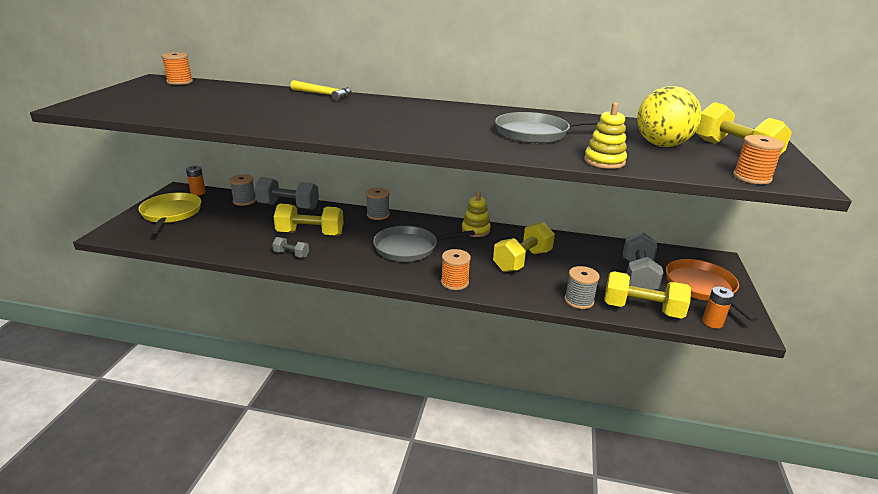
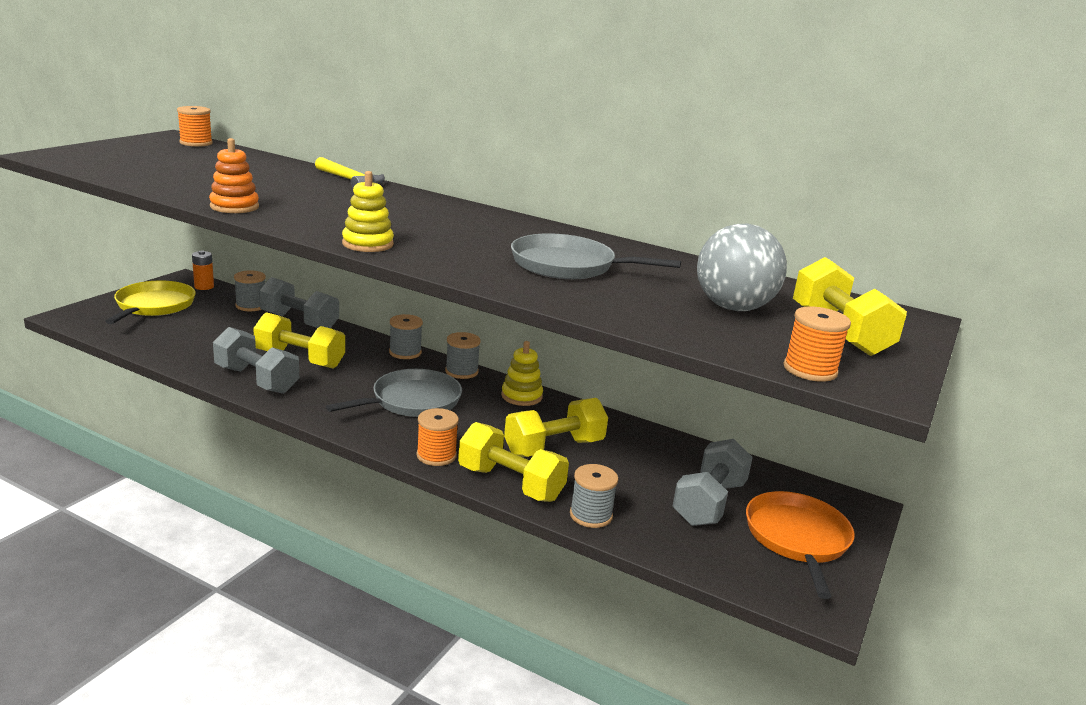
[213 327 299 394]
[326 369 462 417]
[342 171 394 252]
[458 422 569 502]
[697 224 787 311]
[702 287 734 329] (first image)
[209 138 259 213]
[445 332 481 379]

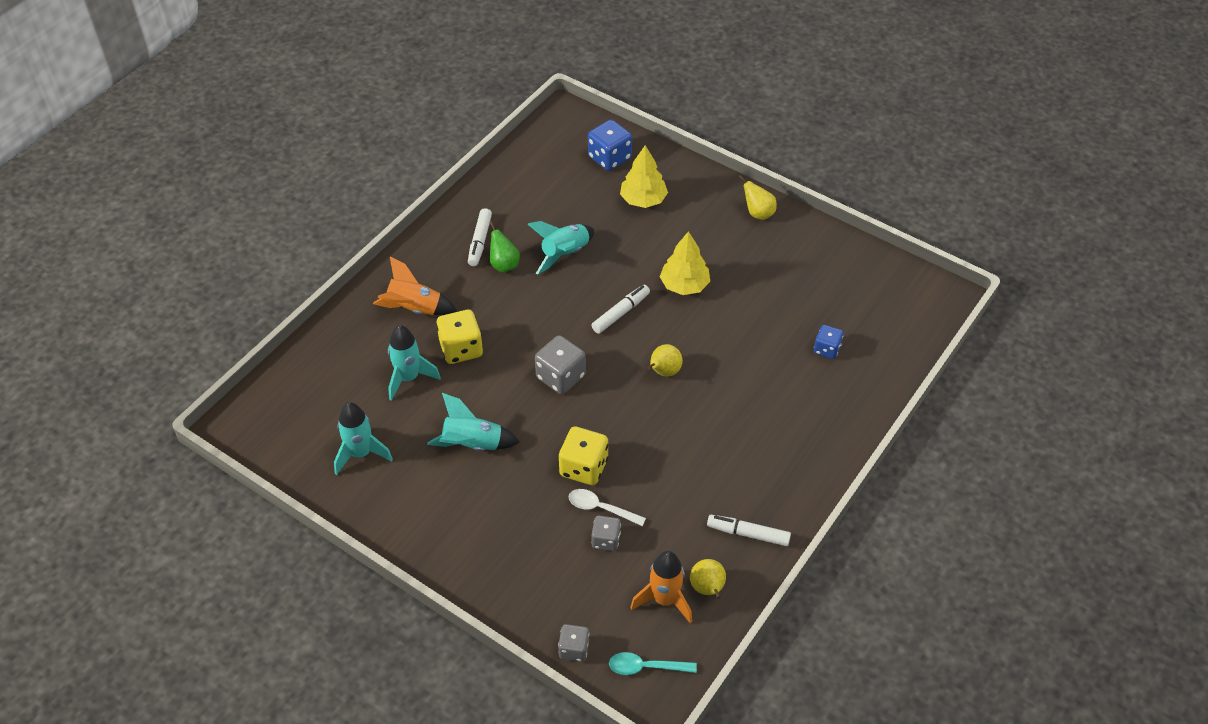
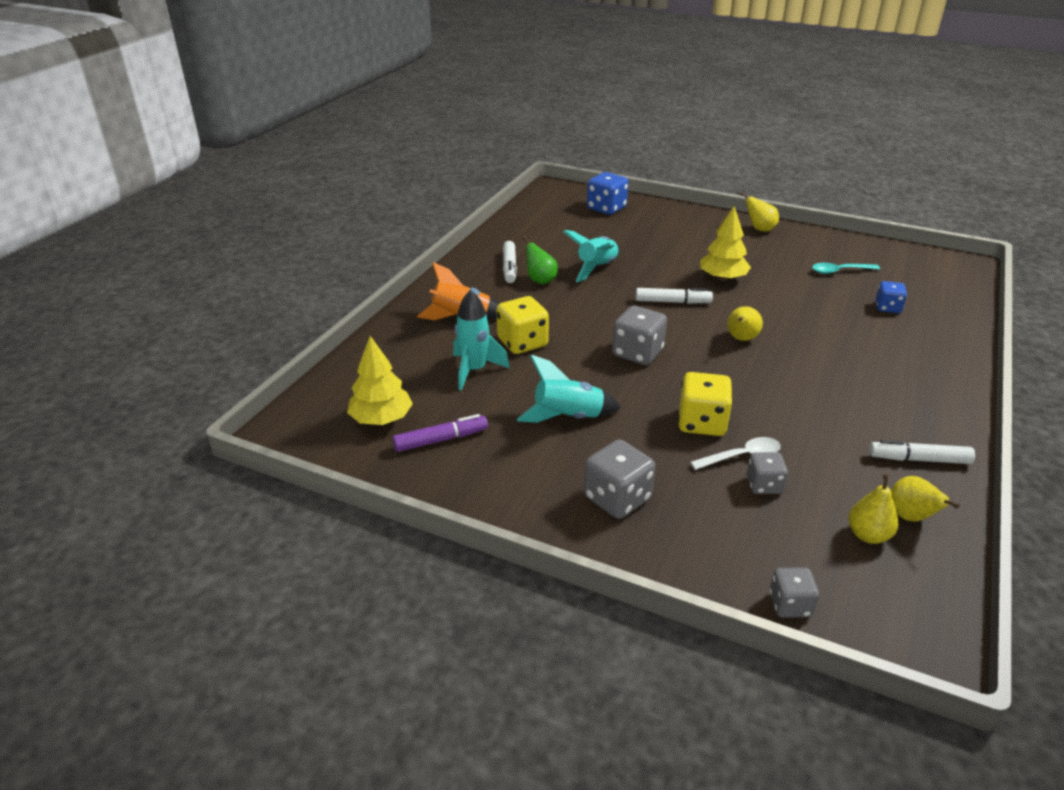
[393 414 488 452]
[690 437 781 470]
[636 288 713 304]
[812 263 880 274]
[347 336 413 425]
[848 474 898 544]
[584 439 655 519]

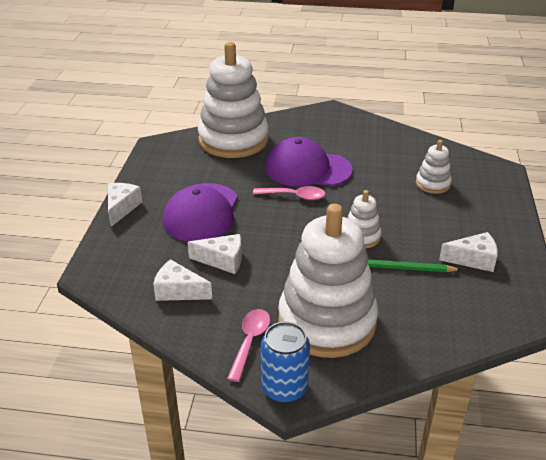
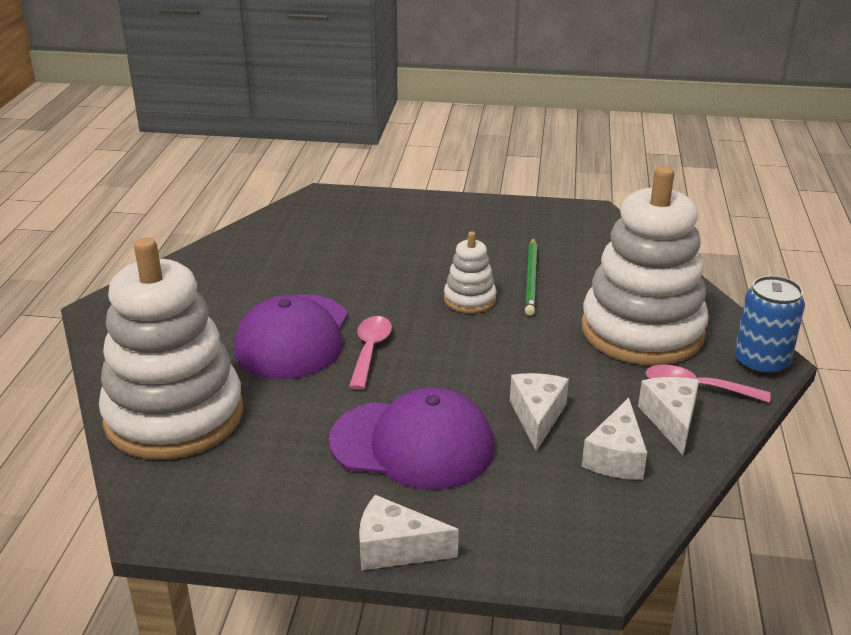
[416 140 452 194] (first image)
[638 377 699 455]

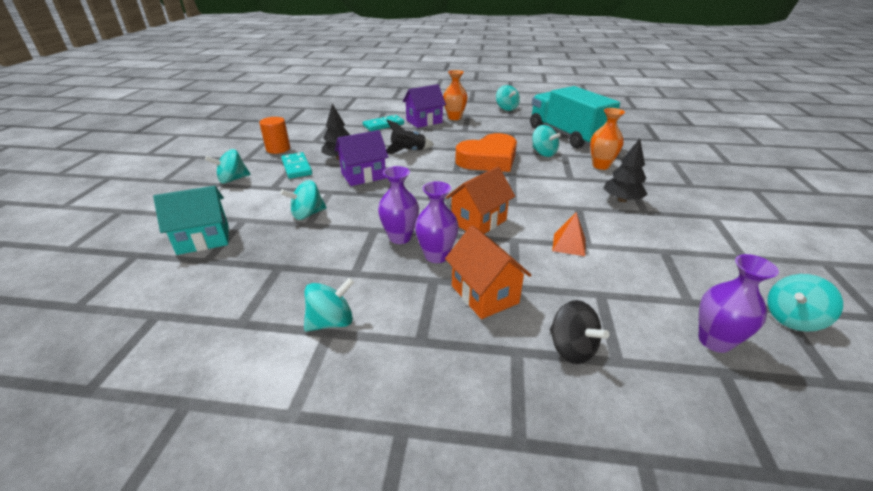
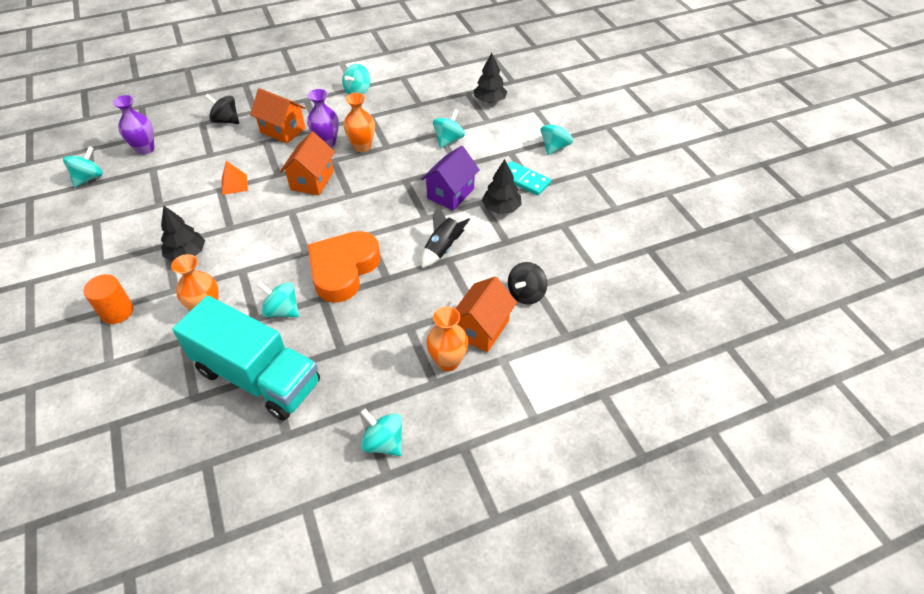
[473 53 507 103]
[83 274 134 324]
[508 262 547 305]
[344 93 375 152]
[455 277 517 352]

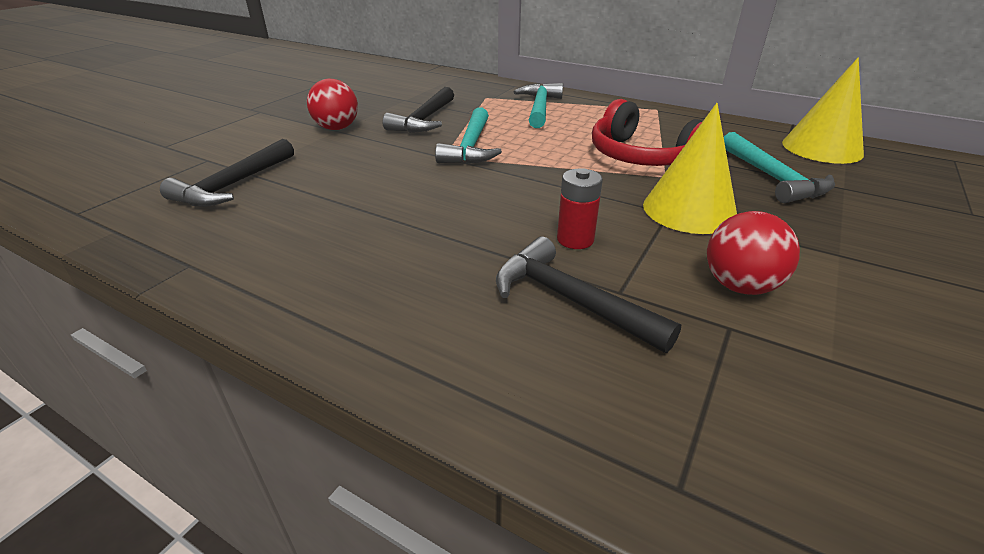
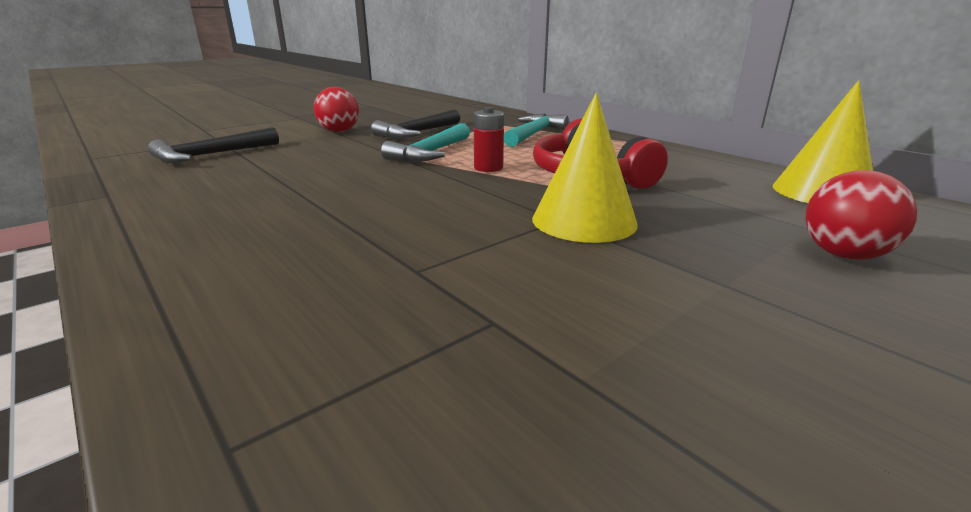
[496 237 681 353] (first image)
[473 107 504 172]
[805 170 917 260]
[724 132 835 203] (first image)

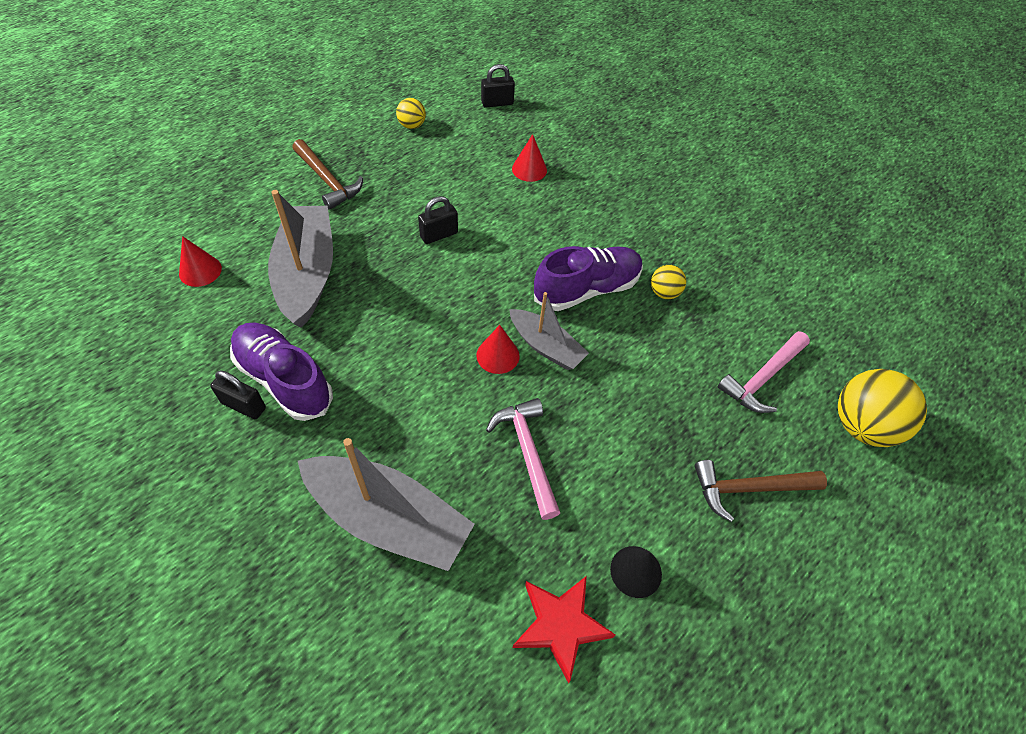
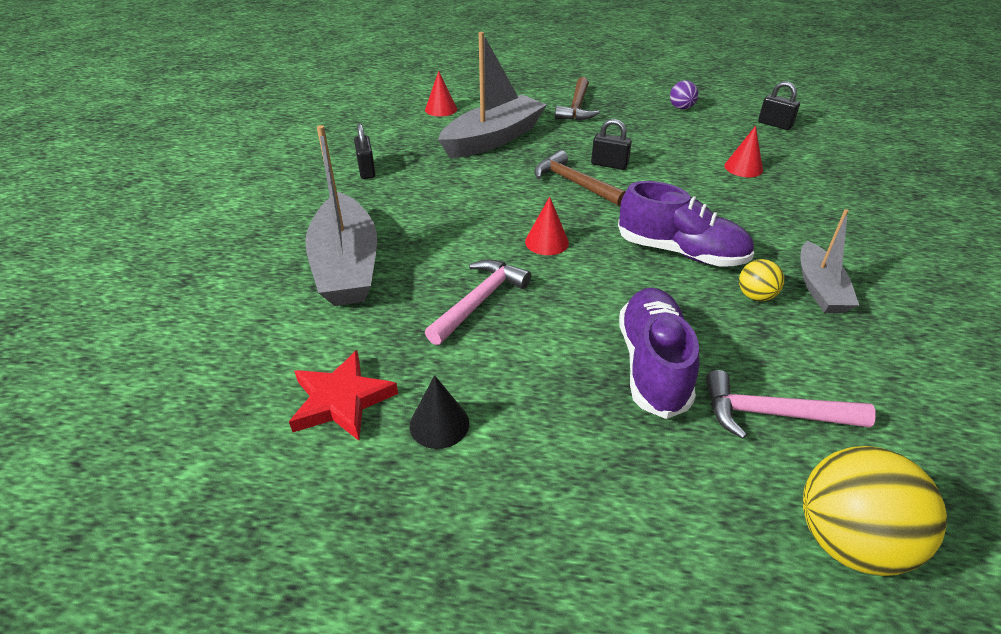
[619 288 699 419]
[670 80 699 110]
[800 209 859 313]
[534 150 626 206]

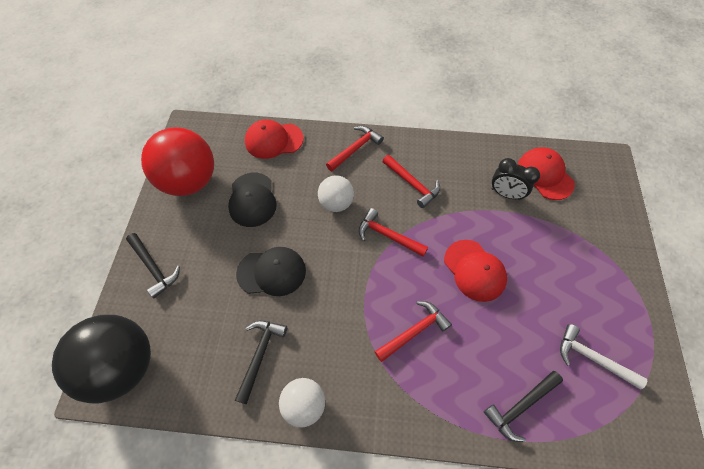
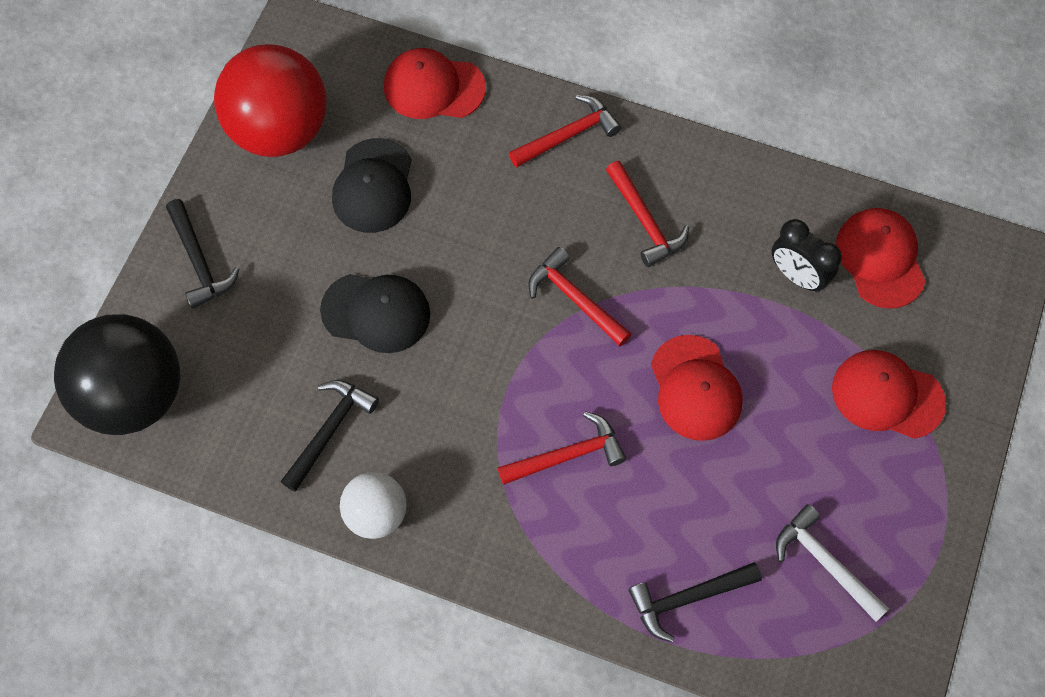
[318 175 354 212] (first image)
[832 350 946 439]

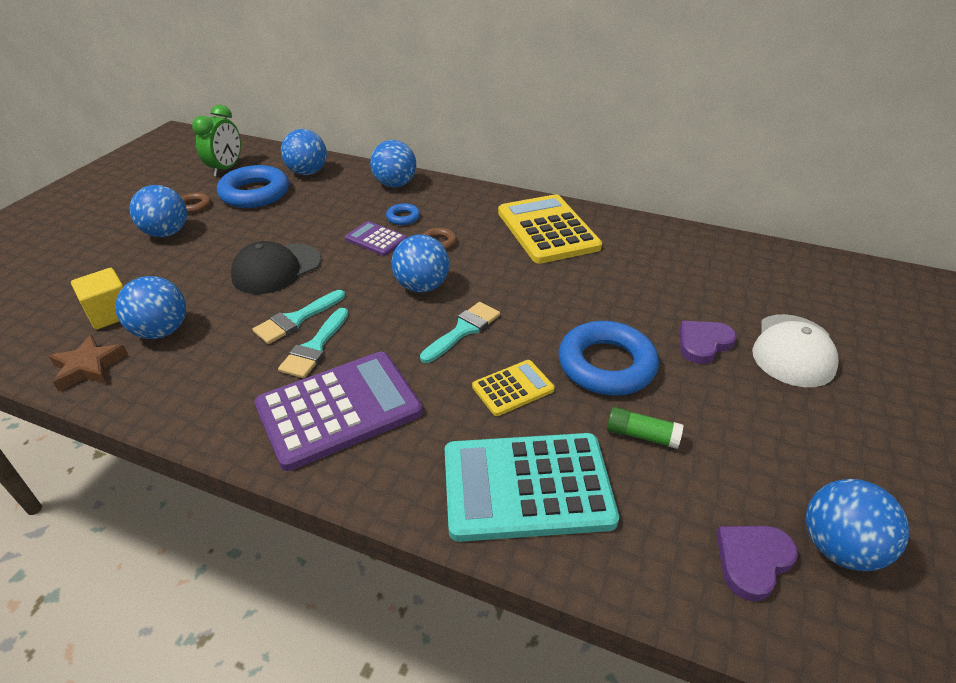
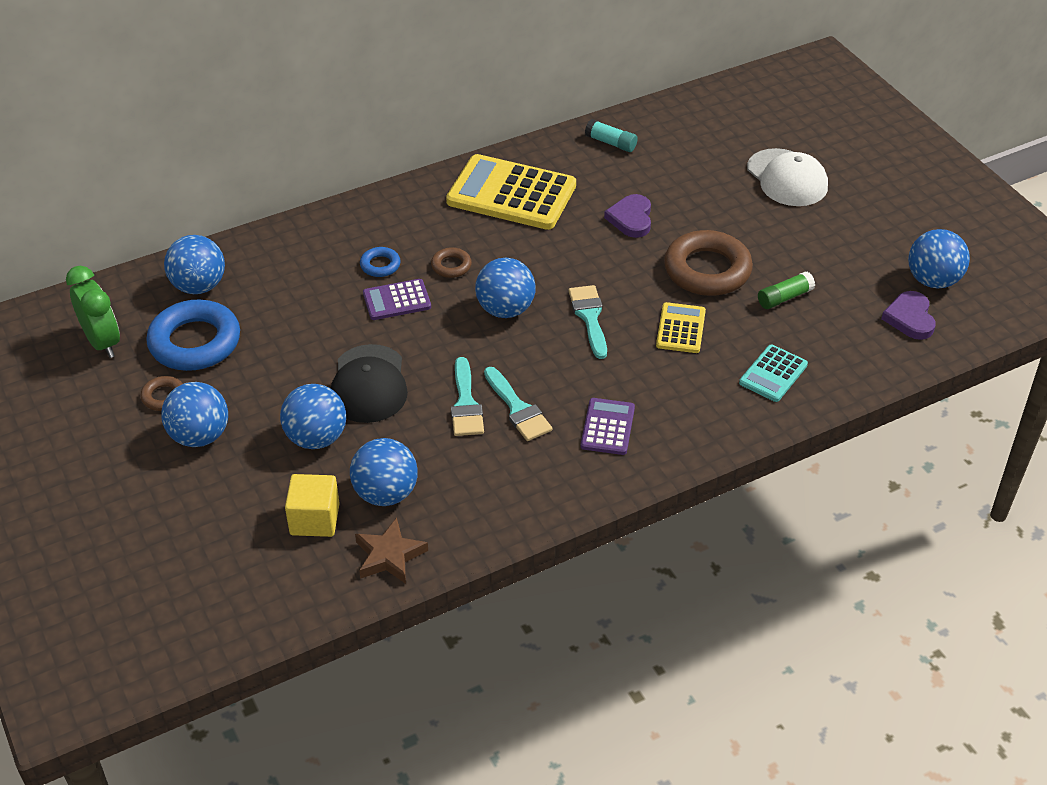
[581 398 635 455]
[280 384 346 449]
[739 345 808 402]
[664 230 753 296]
[604 194 651 238]
[585 119 638 152]

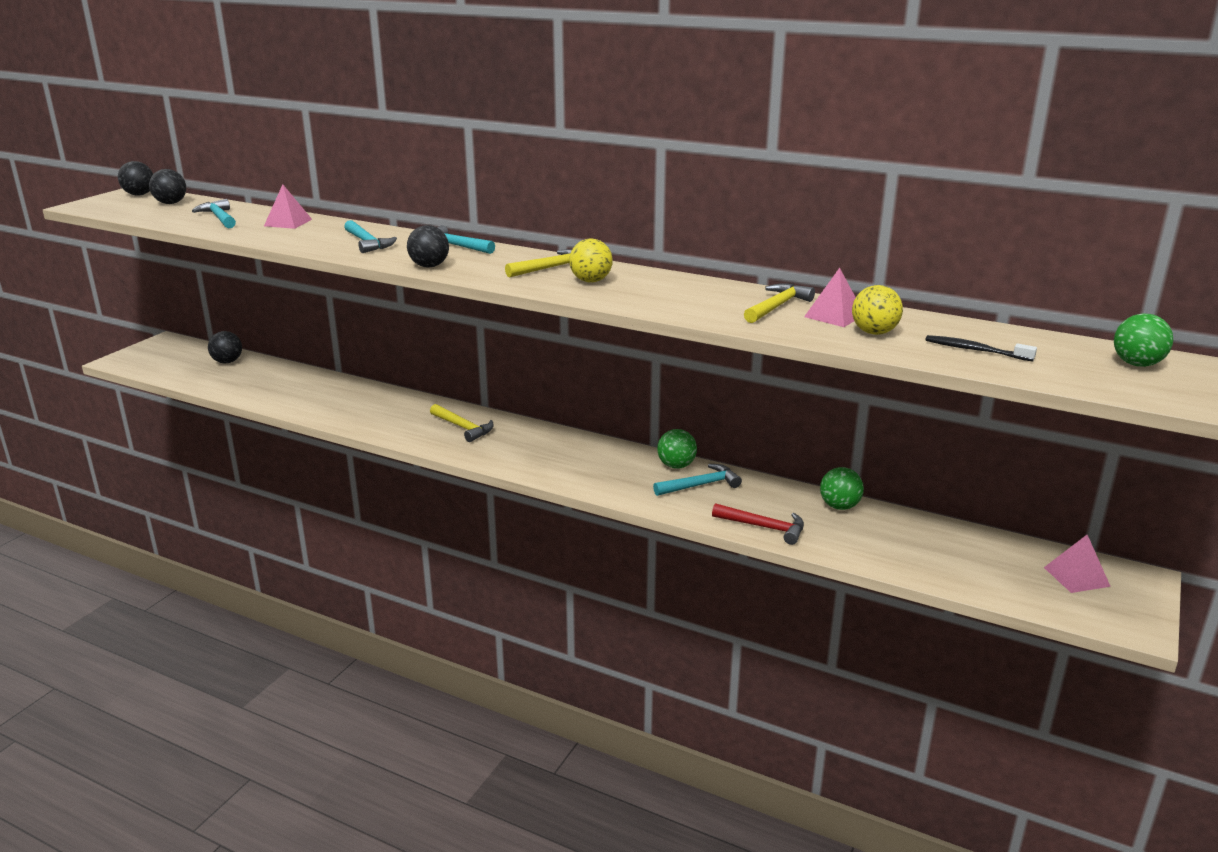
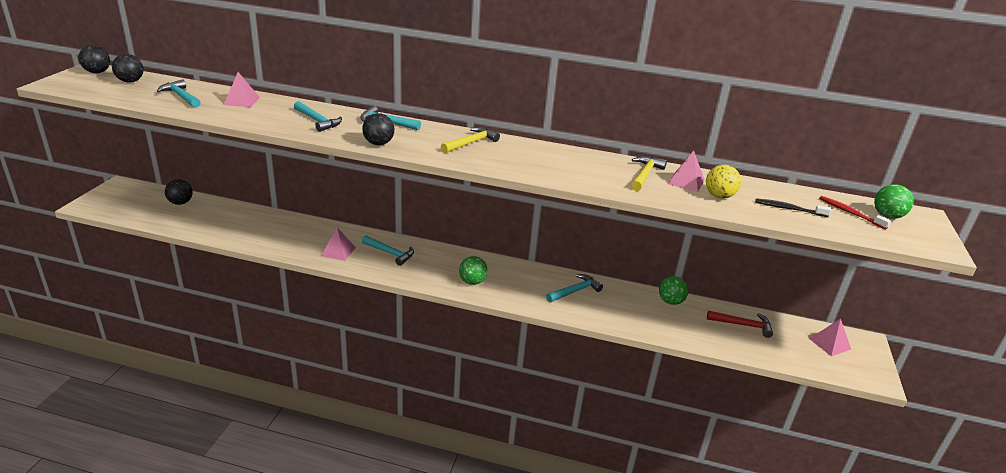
[362 235 414 266]
[569 238 613 283] (first image)
[459 256 488 285]
[707 311 773 338]
[321 227 356 261]
[819 196 891 229]

